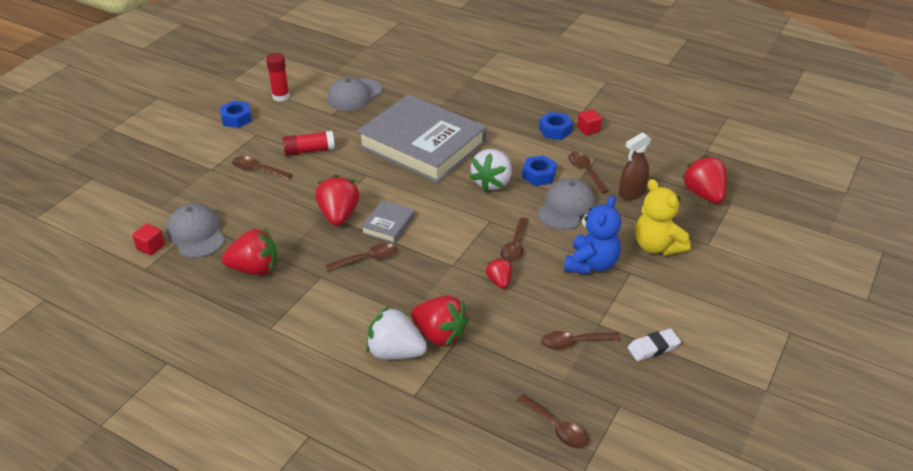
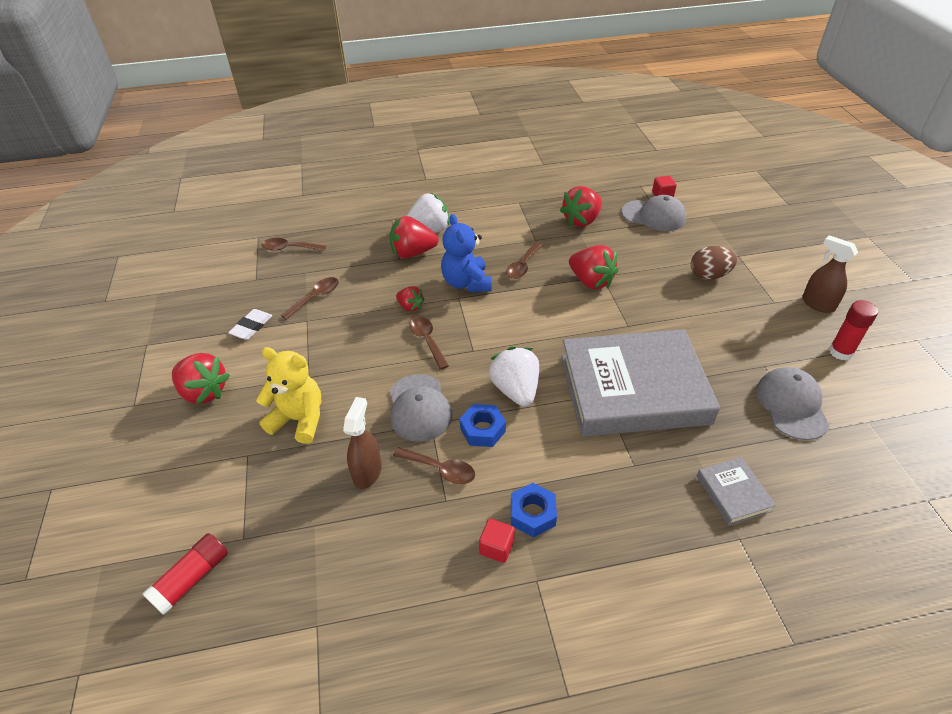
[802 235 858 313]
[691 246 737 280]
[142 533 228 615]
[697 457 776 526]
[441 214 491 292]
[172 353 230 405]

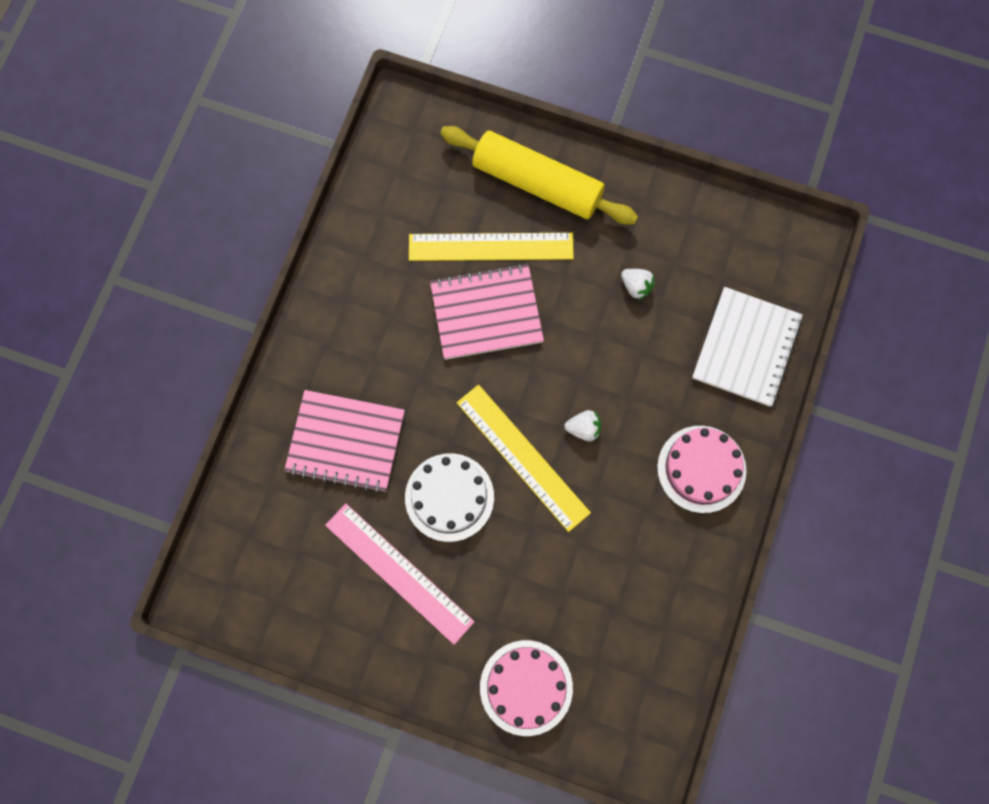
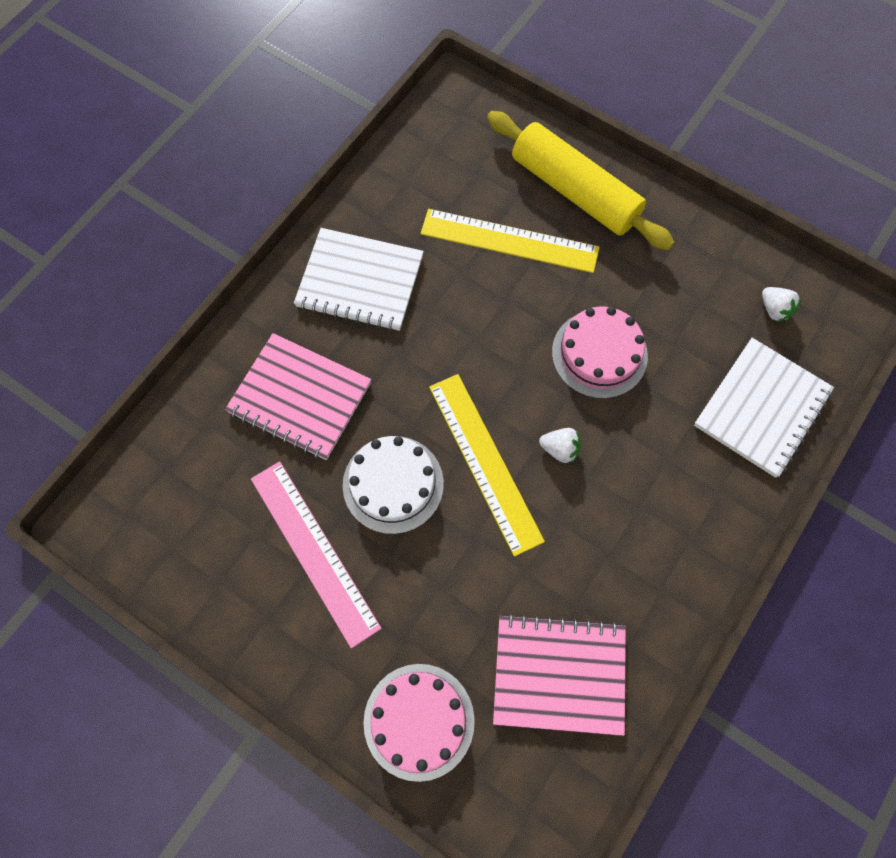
[493 613 626 736]
[762 287 802 322]
[552 306 648 399]
[294 228 424 331]

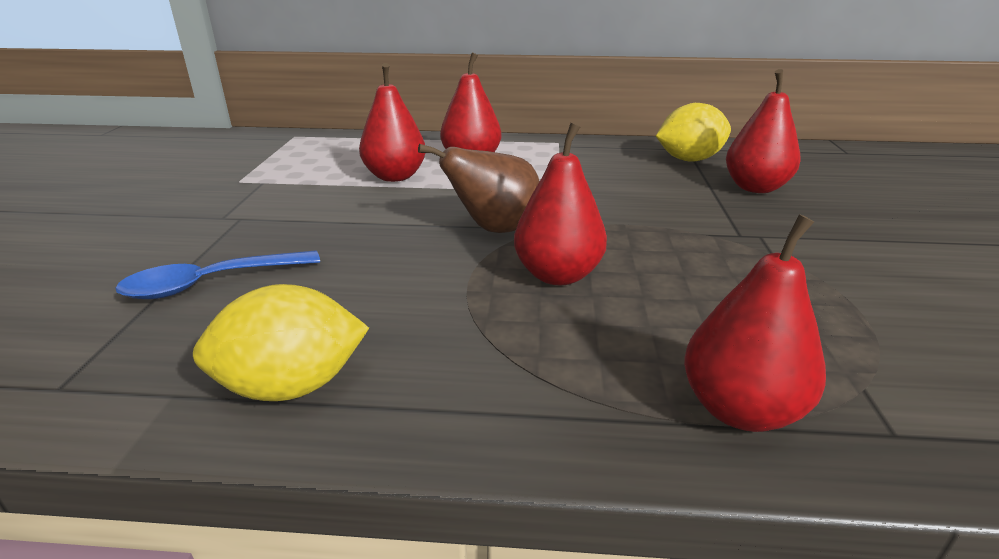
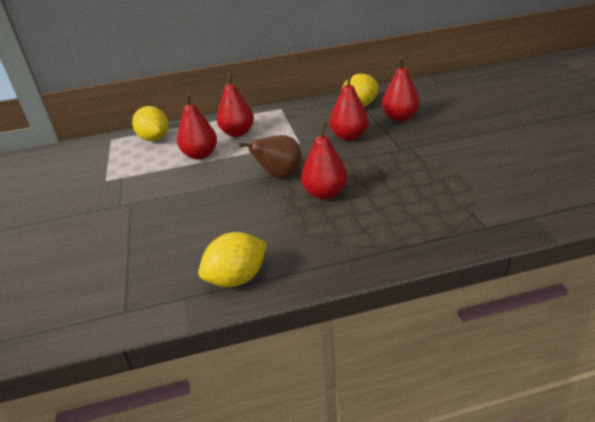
[115 250 320 299] (first image)
[329 73 369 141]
[132 106 169 141]

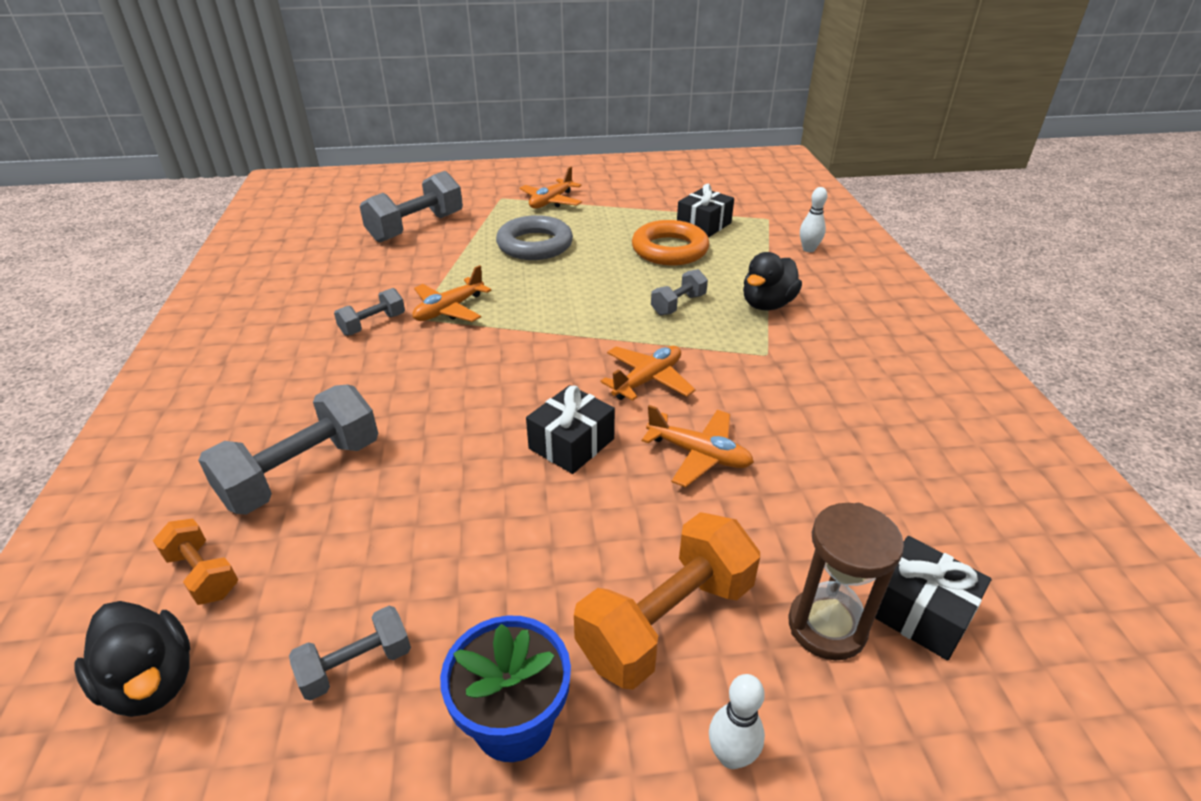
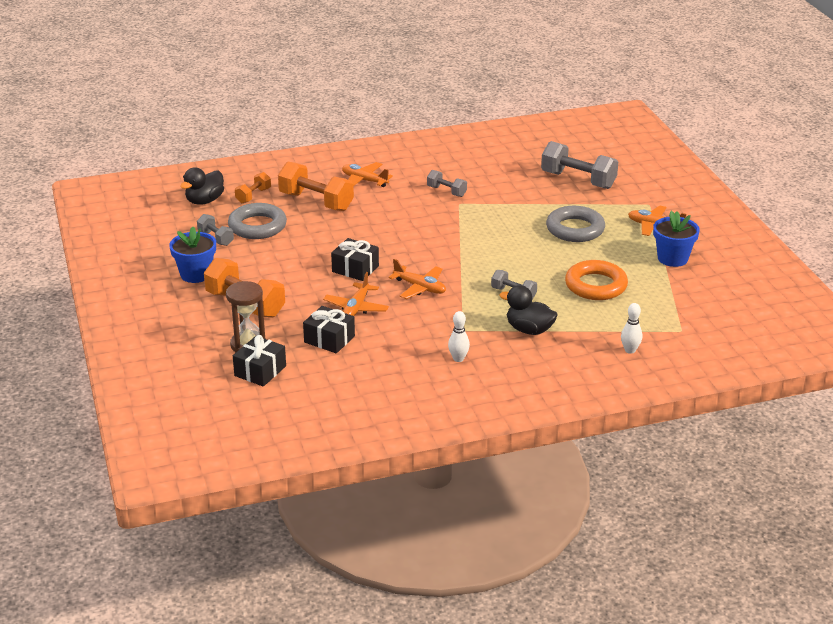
[278 162 354 211]
[342 162 393 187]
[303 306 355 353]
[448 311 470 362]
[228 203 287 239]
[653 211 700 267]

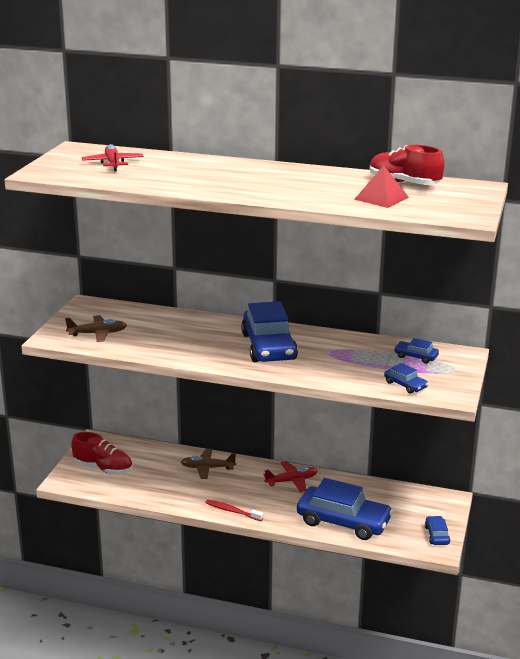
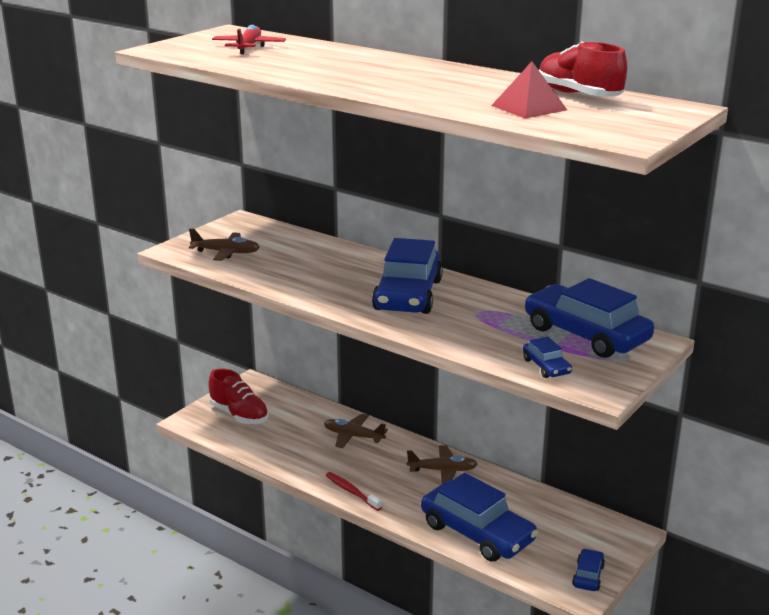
[407 445 477 484]
[525 278 654 358]

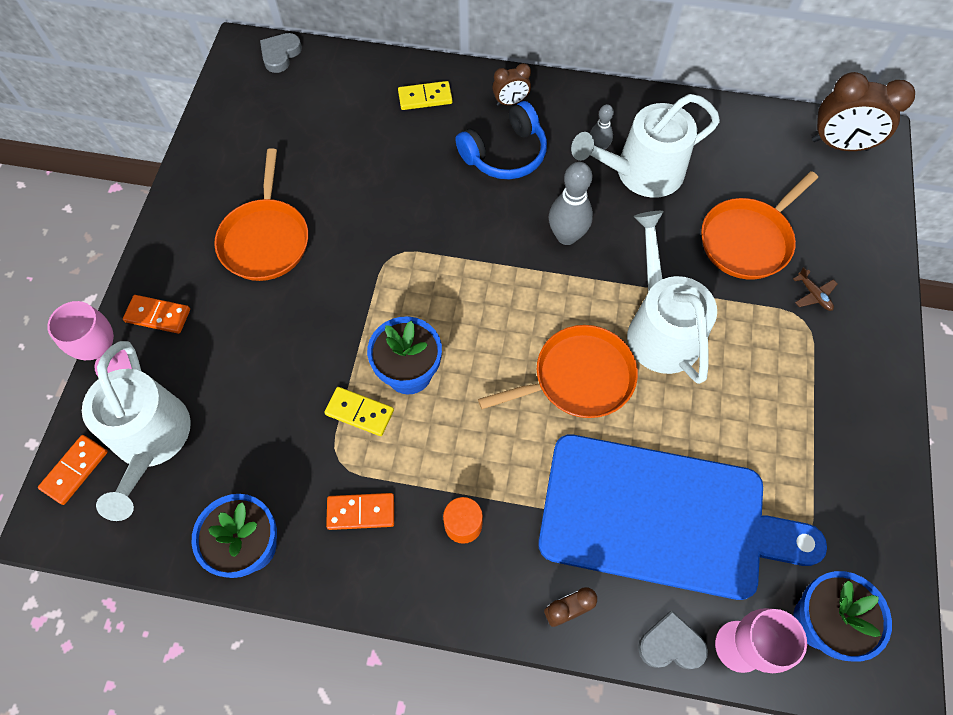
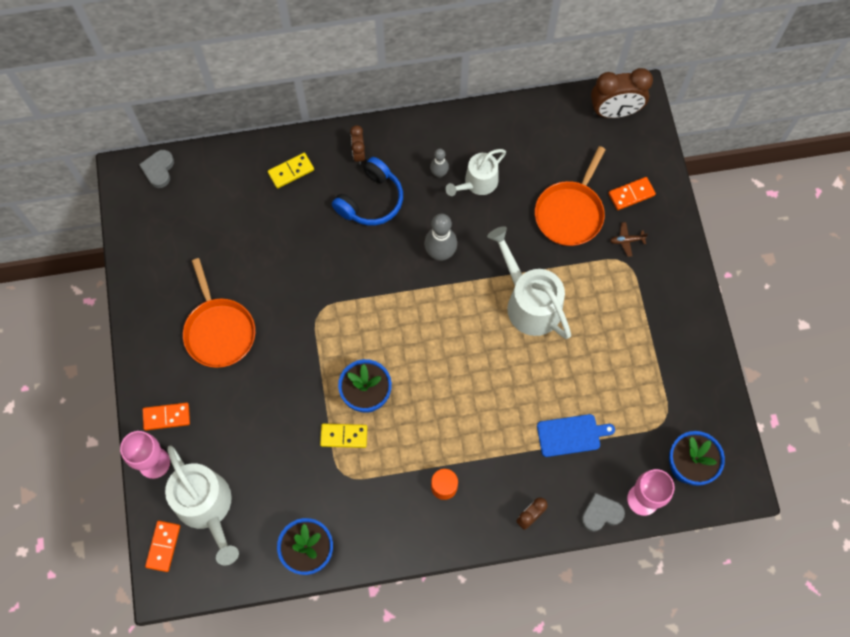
[608 177 656 210]
[478 325 638 418] (first image)
[350 125 365 165]
[537 414 615 457]
[446 149 506 196]
[610 222 648 257]

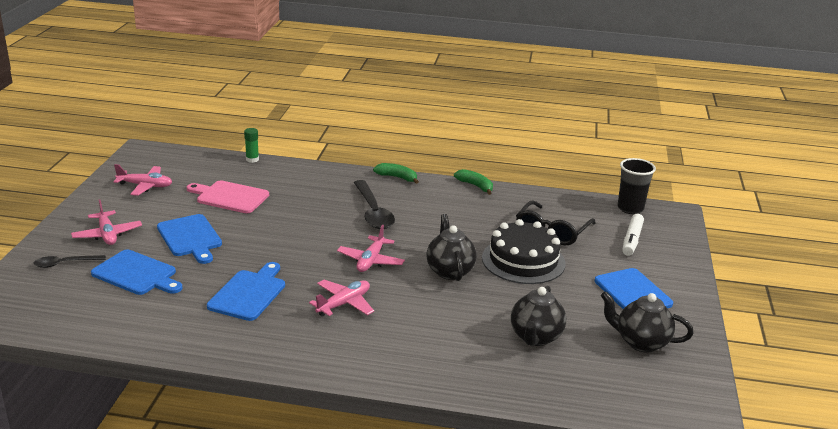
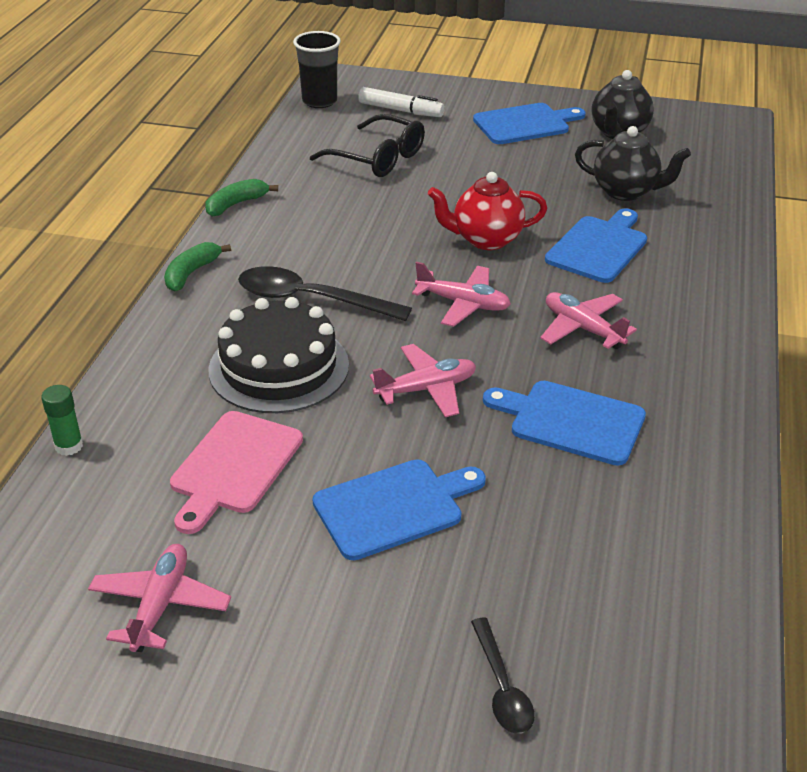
[370 344 476 417]
[545 209 647 283]
[238 266 412 321]
[428 172 547 250]
[208 297 349 413]

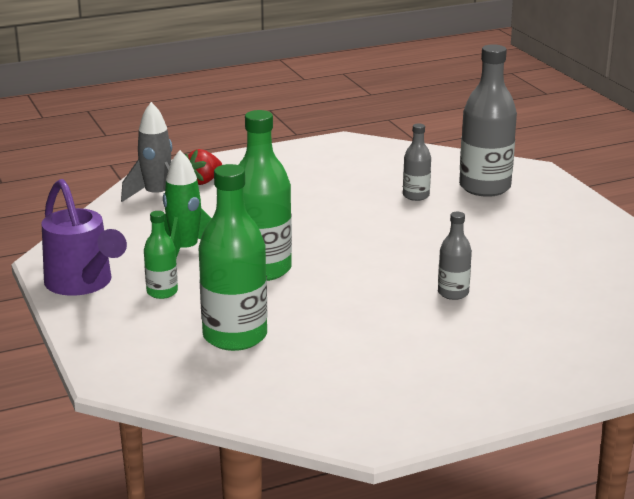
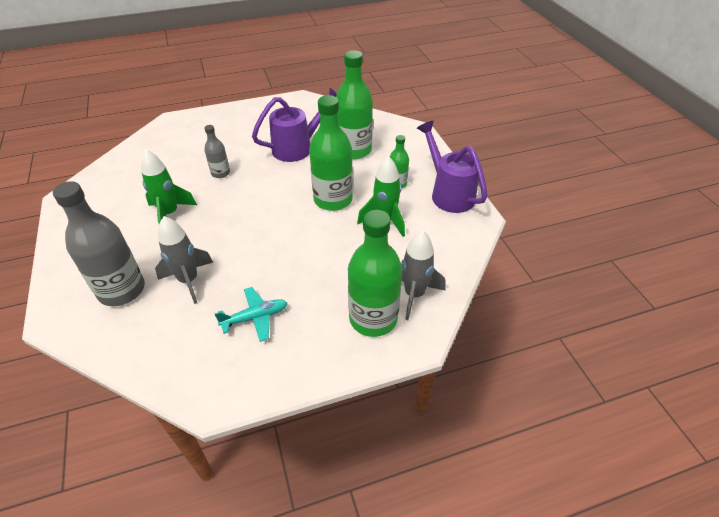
[348 210 402 337]
[155 216 213 304]
[141 150 197 224]
[215 287 287 342]
[252 88 337 162]

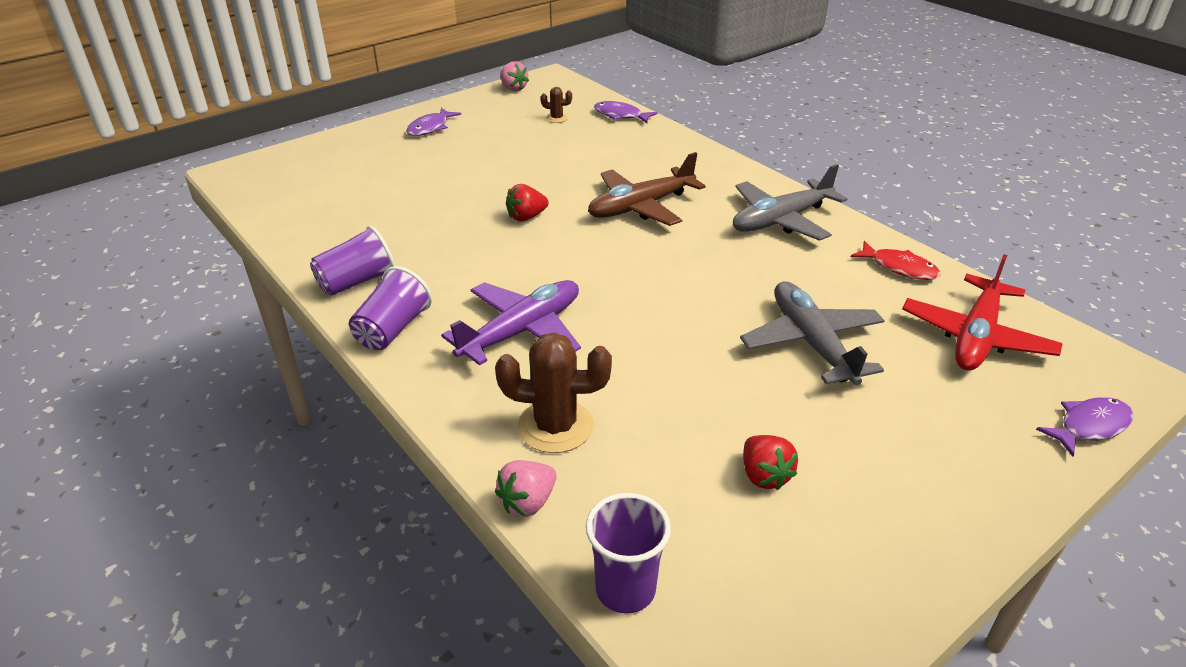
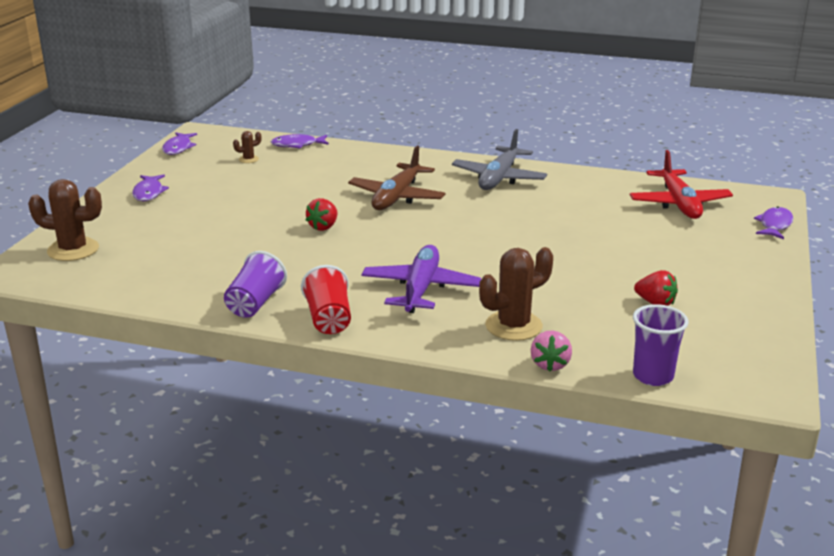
[301 265 351 334]
[162 132 197 155]
[740 281 885 385] (first image)
[851 241 940 280] (first image)
[28 179 102 261]

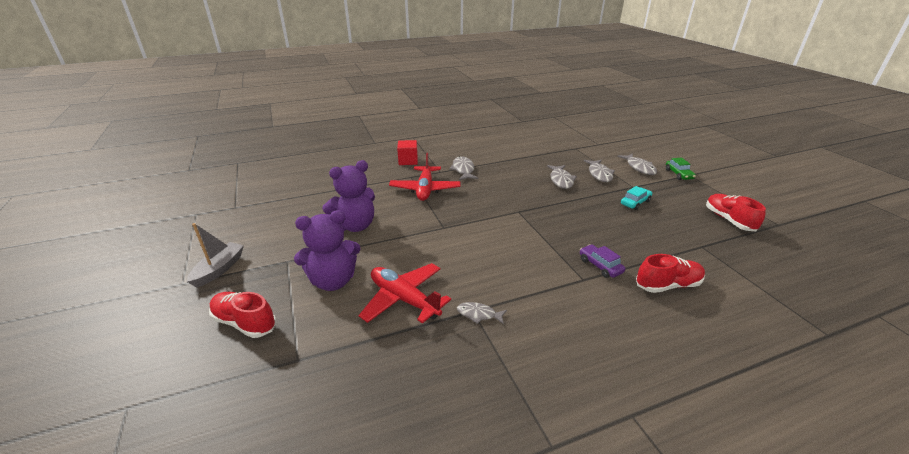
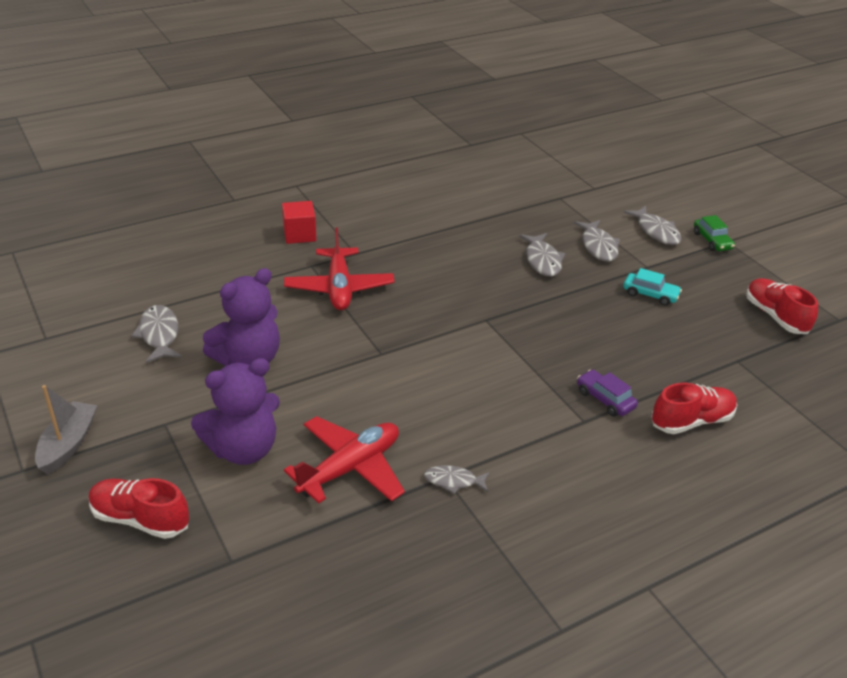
[284 416 405 504]
[131 305 181 363]
[624 268 682 306]

